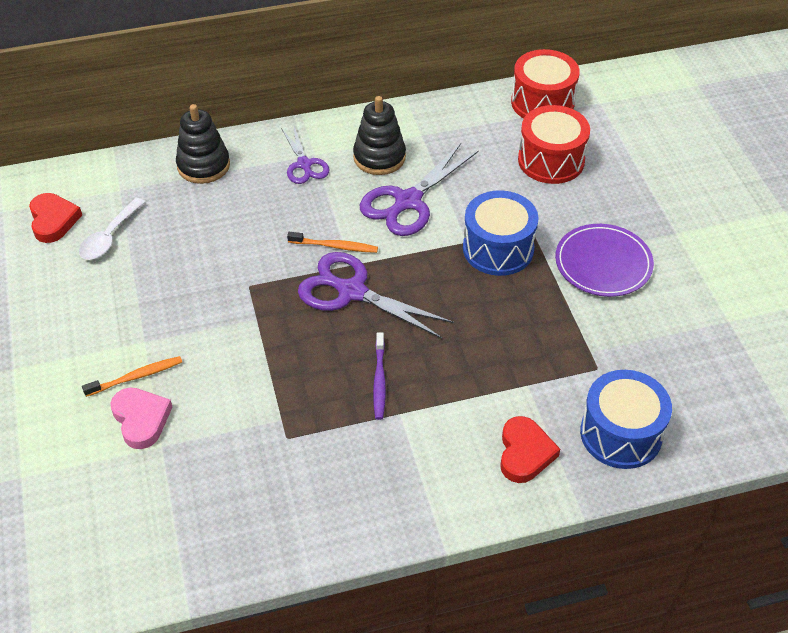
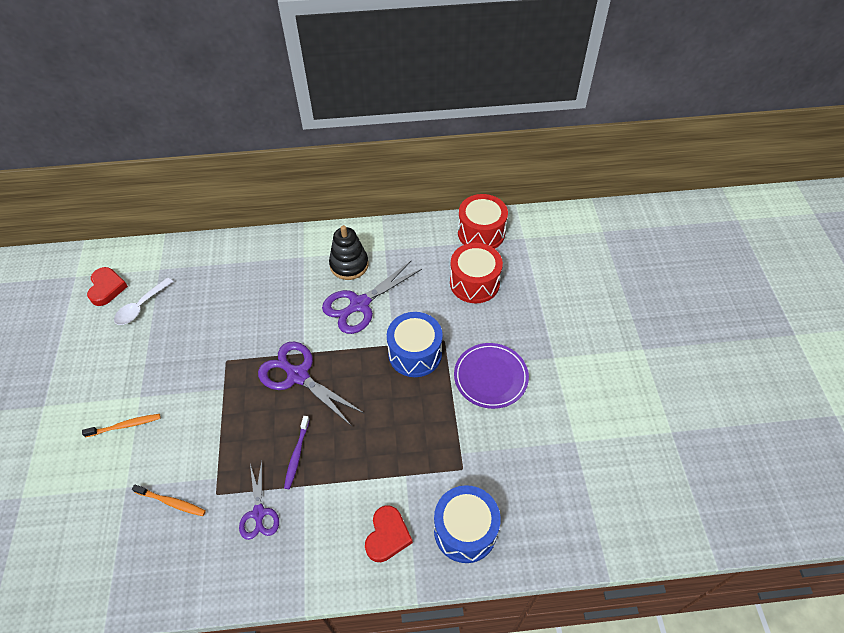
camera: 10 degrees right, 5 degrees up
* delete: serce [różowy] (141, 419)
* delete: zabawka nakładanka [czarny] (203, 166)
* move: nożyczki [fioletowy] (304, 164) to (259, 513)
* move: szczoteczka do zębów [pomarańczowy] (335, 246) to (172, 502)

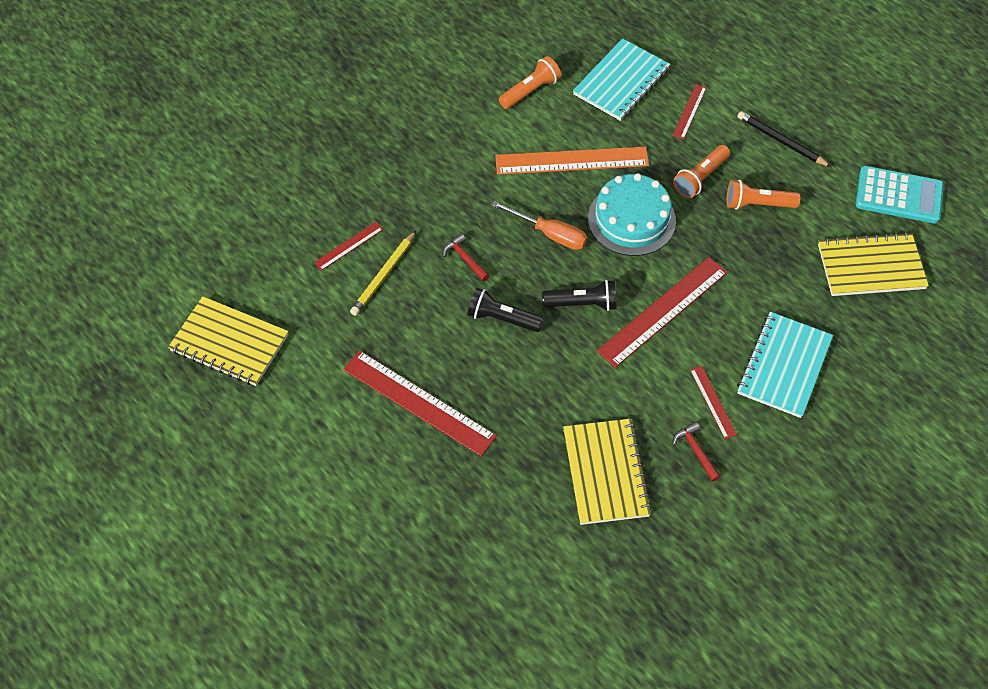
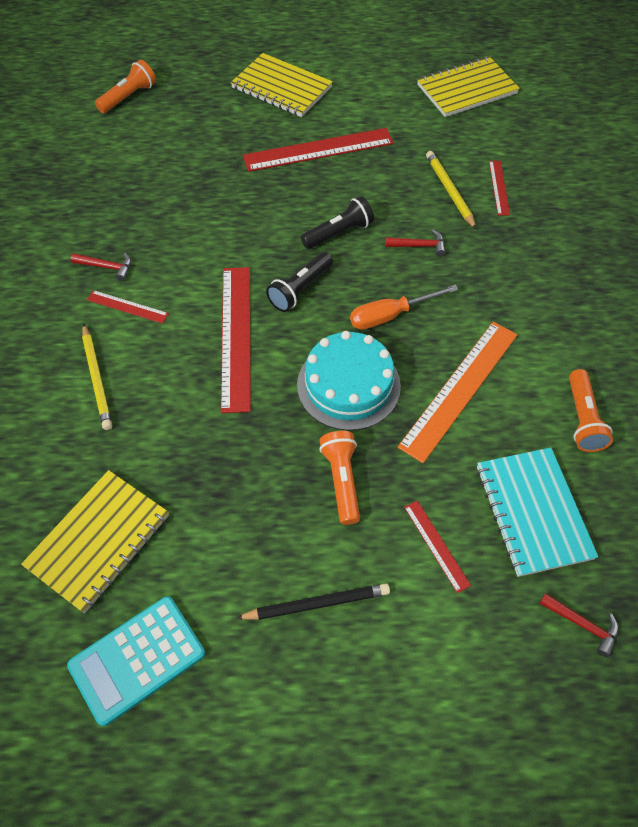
camera: 130 degrees right, 0 degrees up
* insert: młotek [czerwony] (582, 624)
* move: zeszyt [żółty] (605, 473) to (282, 88)
* move: latarka [pomarańczowy] (757, 204) to (128, 97)
* replace: zeszyt [turkusowy] (784, 366) to ołówek [żółty] (97, 378)

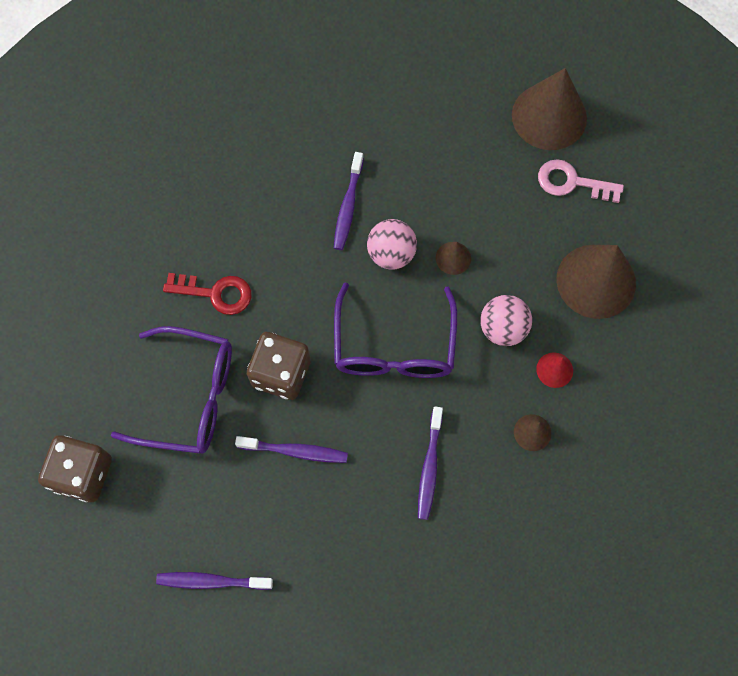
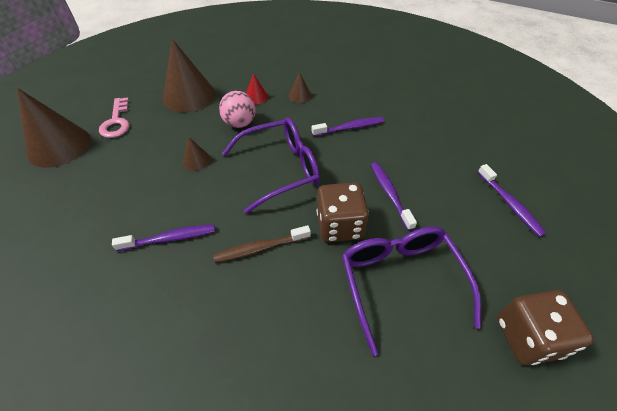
camera: 115 degrees left, 20 degrees down
* delete: klucz [czerwony] (215, 293)
* delete: piłka [różowy] (391, 254)
* insert: szczoteczka do zębów [brązowy] (260, 248)

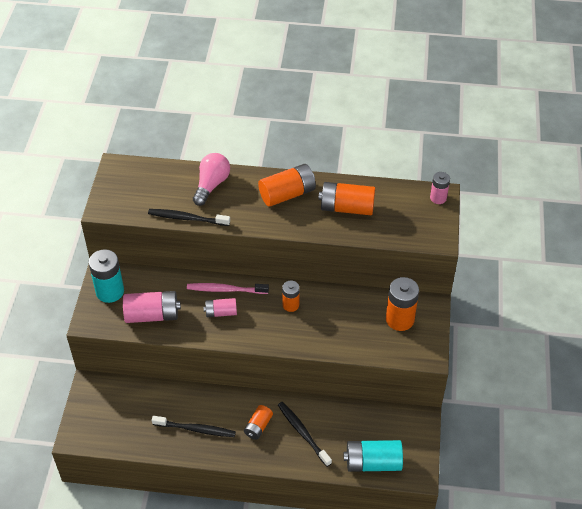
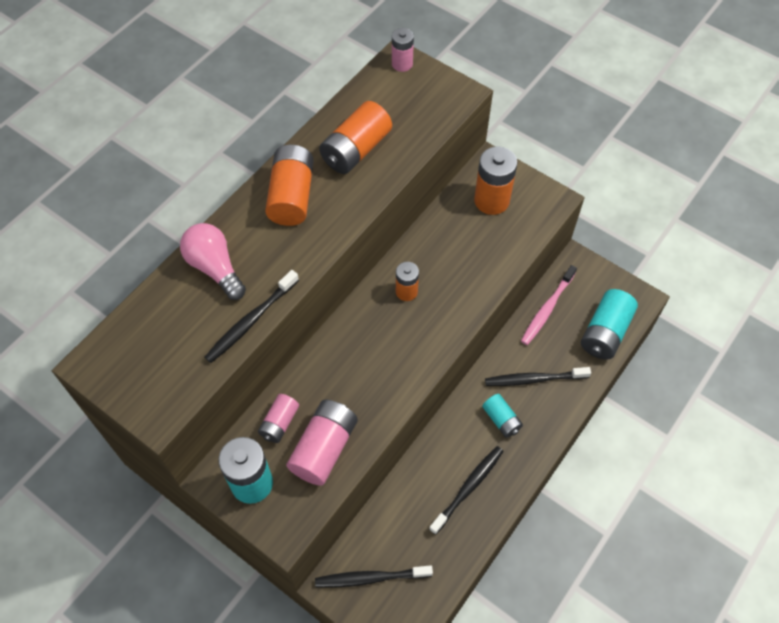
camera: 60 degrees left, 10 degrees up
* insert: szczoteczka do zębów [czarny] (370, 578)
* move: szczoteczka do zębów [różowy] (225, 290) to (547, 309)
* move: bateria [różowy] (221, 312) to (279, 423)
* recolor: bateria [pomarańczowy] (258, 426) to bateria [turkusowy] (501, 420)

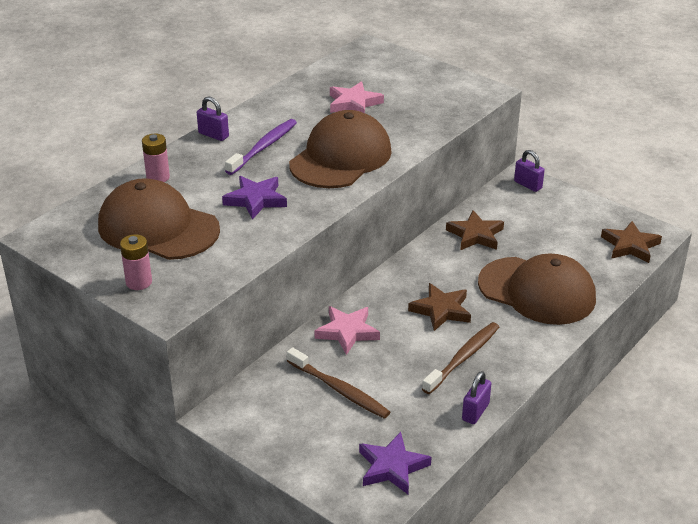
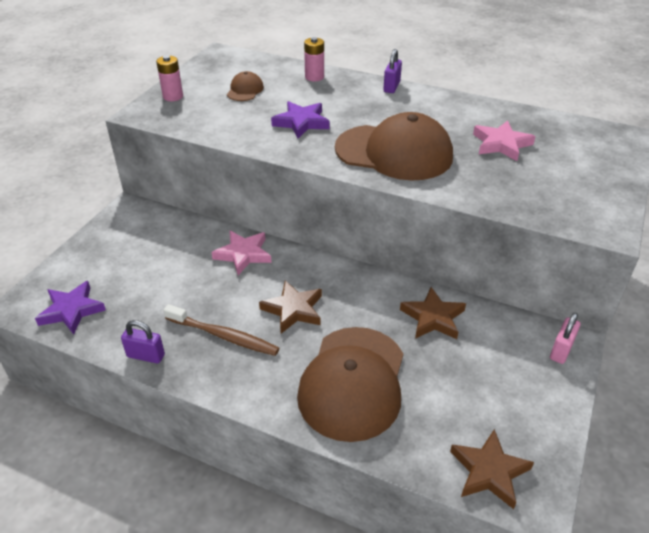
camera: 75 degrees right, 5 degrees up
* delete: szczoteczka do zębów [fioletowy] (263, 147)
* delete: szczoteczka do zębów [brązowy] (339, 390)
* recolor: kłódka [fioletowy] (528, 185) to kłódka [różowy] (561, 350)
* resize: czapka [brązowy] (158, 228) = (245, 90) x0.44

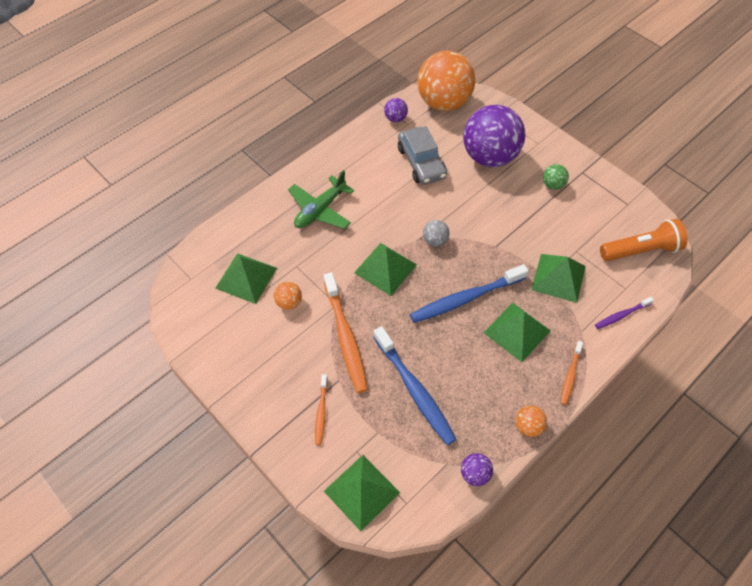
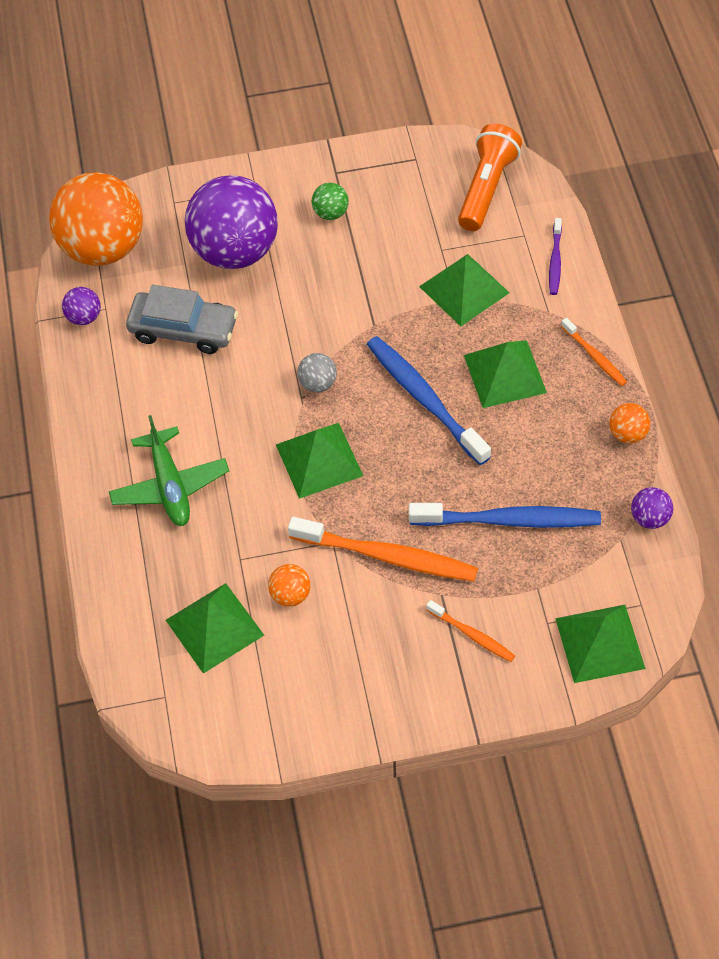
camera: 55 degrees left, 0 degrees up
* rotate: szczoteczka do zębów [niebieski] (465, 298) = (424, 399) 135 degrees clockwise

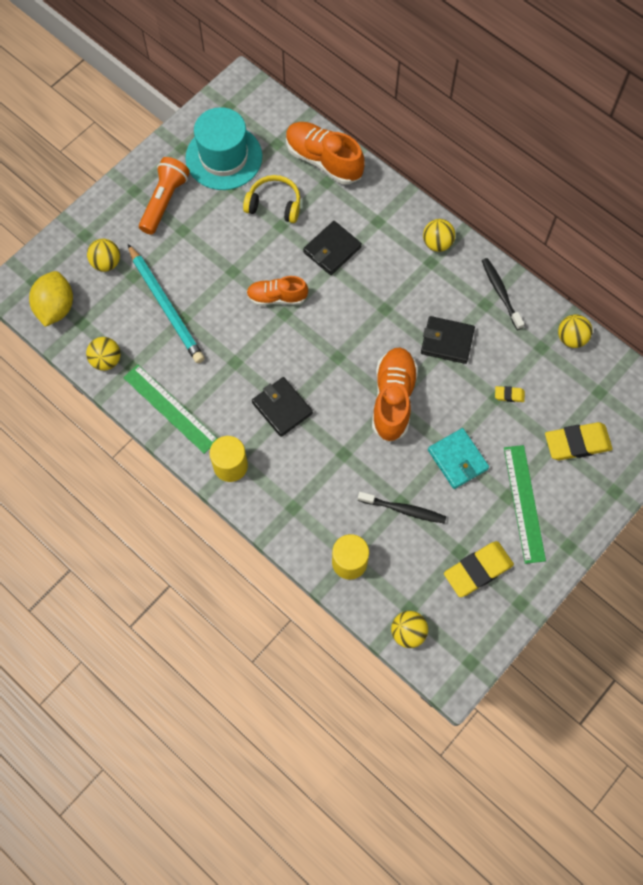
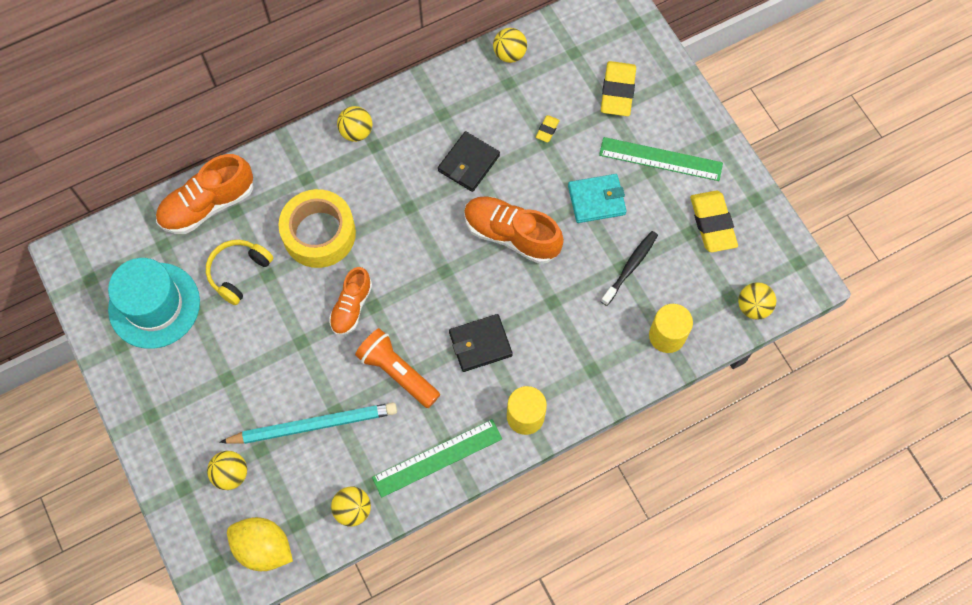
camera: 70 degrees left, 0 degrees up
* delete: szczoteczka do zębów [czarny] (500, 293)
* move: latarka [pomarańczowy] (164, 201) to (397, 372)
* replace: portfel [czarny] (332, 250) to taśma klejąca [żółty] (319, 234)

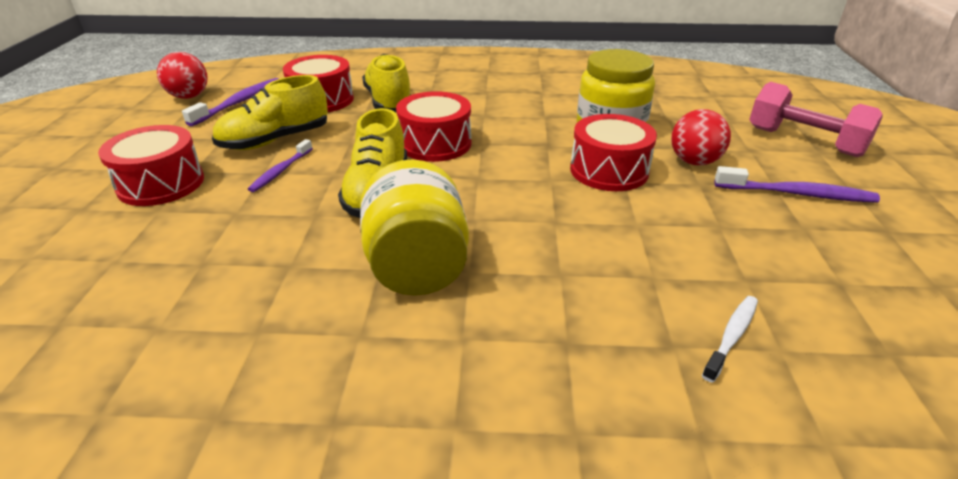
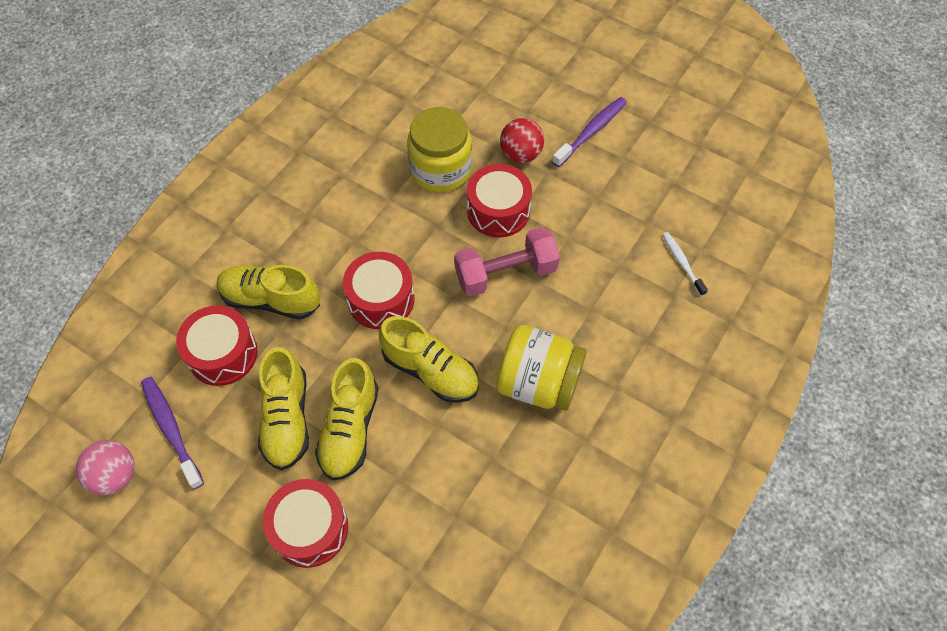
camera: 60 degrees left, 25 degrees up
* move: hantel [różowy] (804, 142) to (505, 273)
* replace: szczoteczka do zębów [fioletowy] (281, 171) to but [żółty] (350, 429)
* recolor: piłka [czerwony] (189, 96) to piłka [różowy] (115, 476)

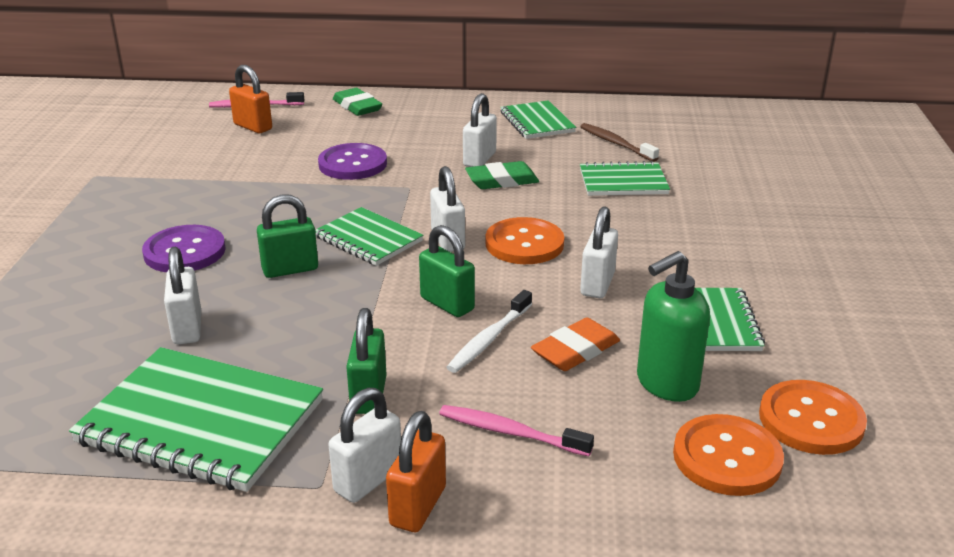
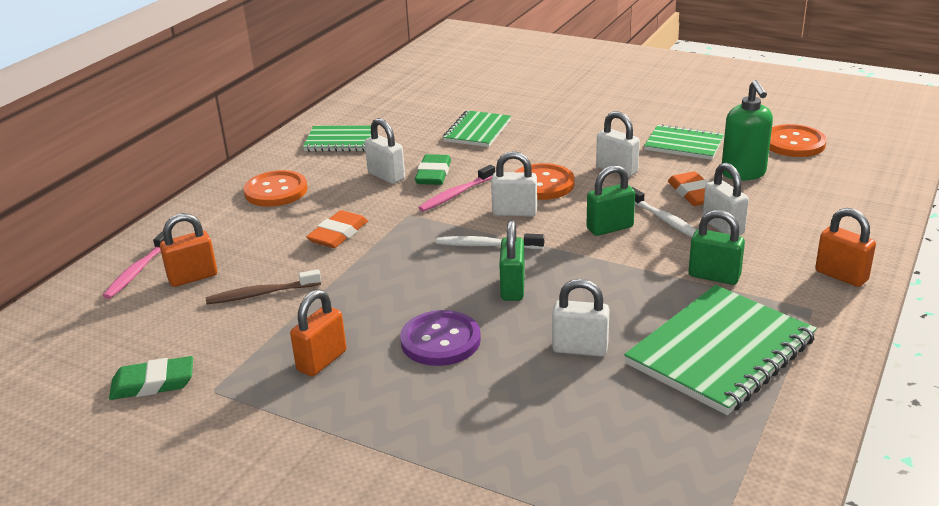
camera: 65 degrees left, 0 degrees up
* insert: kłódka [pomarańczowy] (322, 361)
* move: kłódka [biały] (368, 480) to (723, 227)
* move: gumka do mazania [zielony] (357, 106) to (153, 383)
* move: szczoteczka do zębów [różowy] (510, 432) to (456, 194)
* move: szczoteczka do zębów [brązowy] (616, 143) to (261, 294)
* move: guzik [pomarańczowy] (727, 458) to (276, 191)
* replace: zeszyt [zielony] (368, 239) to szczoteczka do zębów [biały] (487, 245)
* replace: guzik [fioletowy] (352, 164) to gumka do mazania [pomarańczowy] (338, 234)

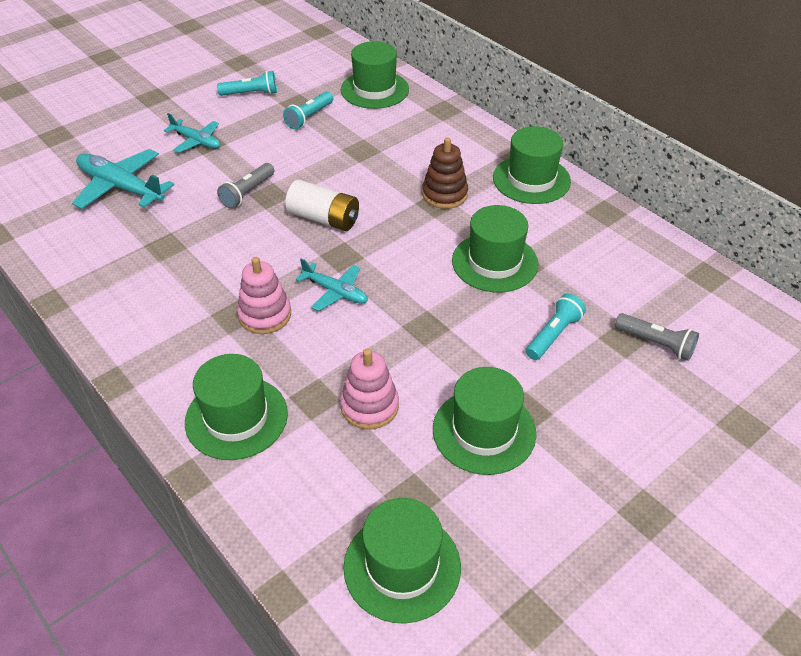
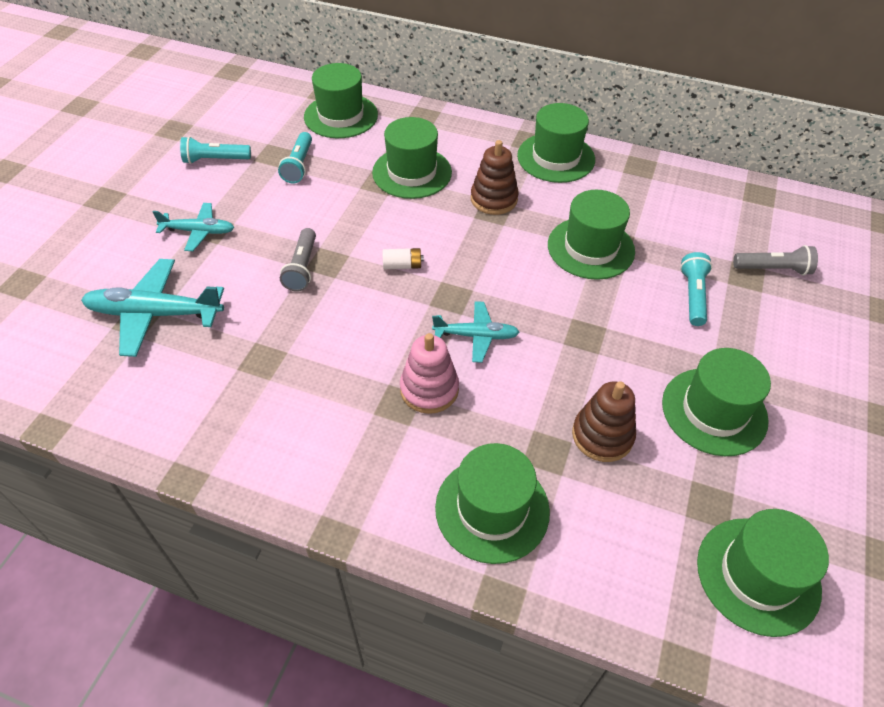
camera: 30 degrees left, 5 degrees up
* insert: kapelusz [zielony] (412, 172)
* recolor: zabawka nakładanka [różowy] (369, 406) to zabawka nakładanka [brązowy] (602, 435)
* rotate: latarka [turkusowy] (251, 94) = (215, 160) 150 degrees counterclockwise
* resize: bateria [biały] (324, 218) = (402, 265) x0.53

